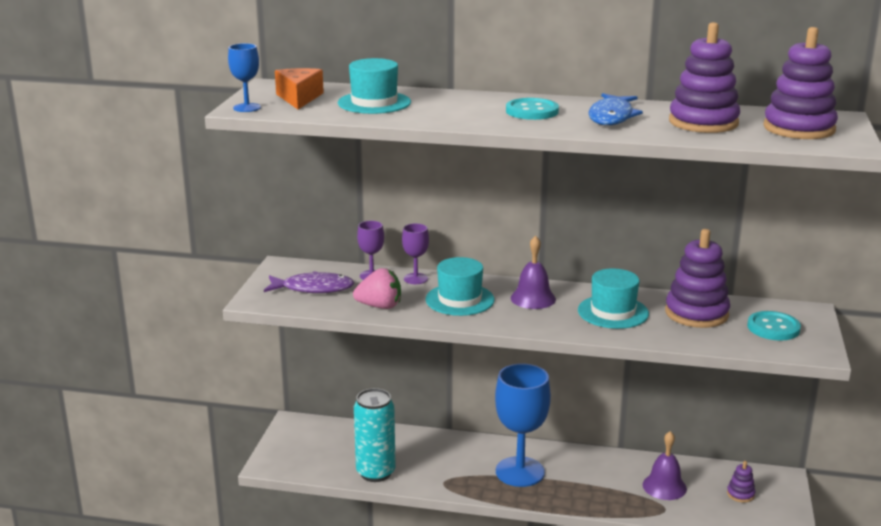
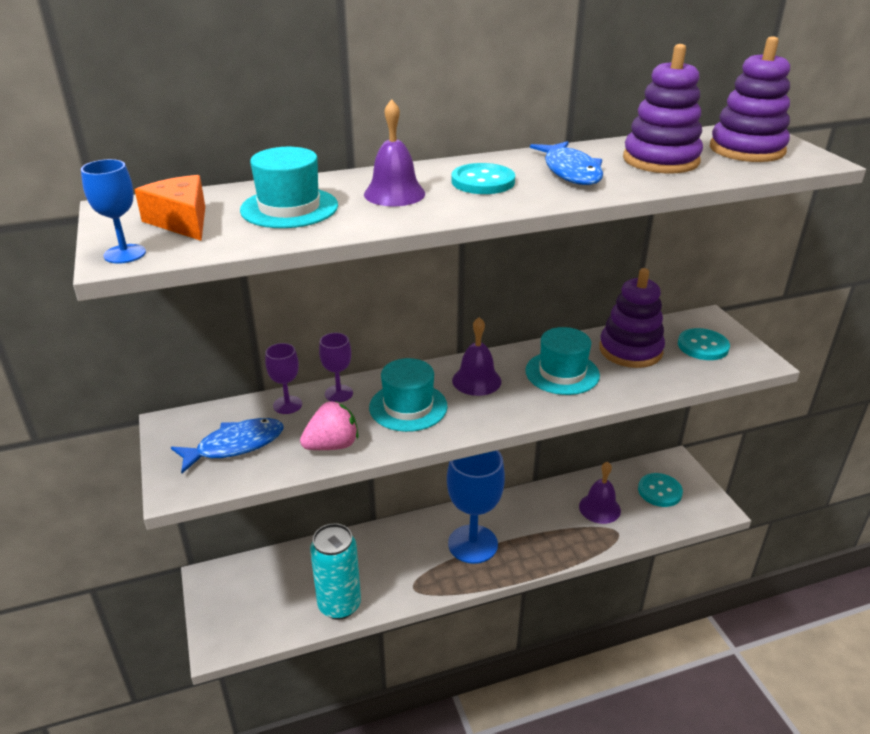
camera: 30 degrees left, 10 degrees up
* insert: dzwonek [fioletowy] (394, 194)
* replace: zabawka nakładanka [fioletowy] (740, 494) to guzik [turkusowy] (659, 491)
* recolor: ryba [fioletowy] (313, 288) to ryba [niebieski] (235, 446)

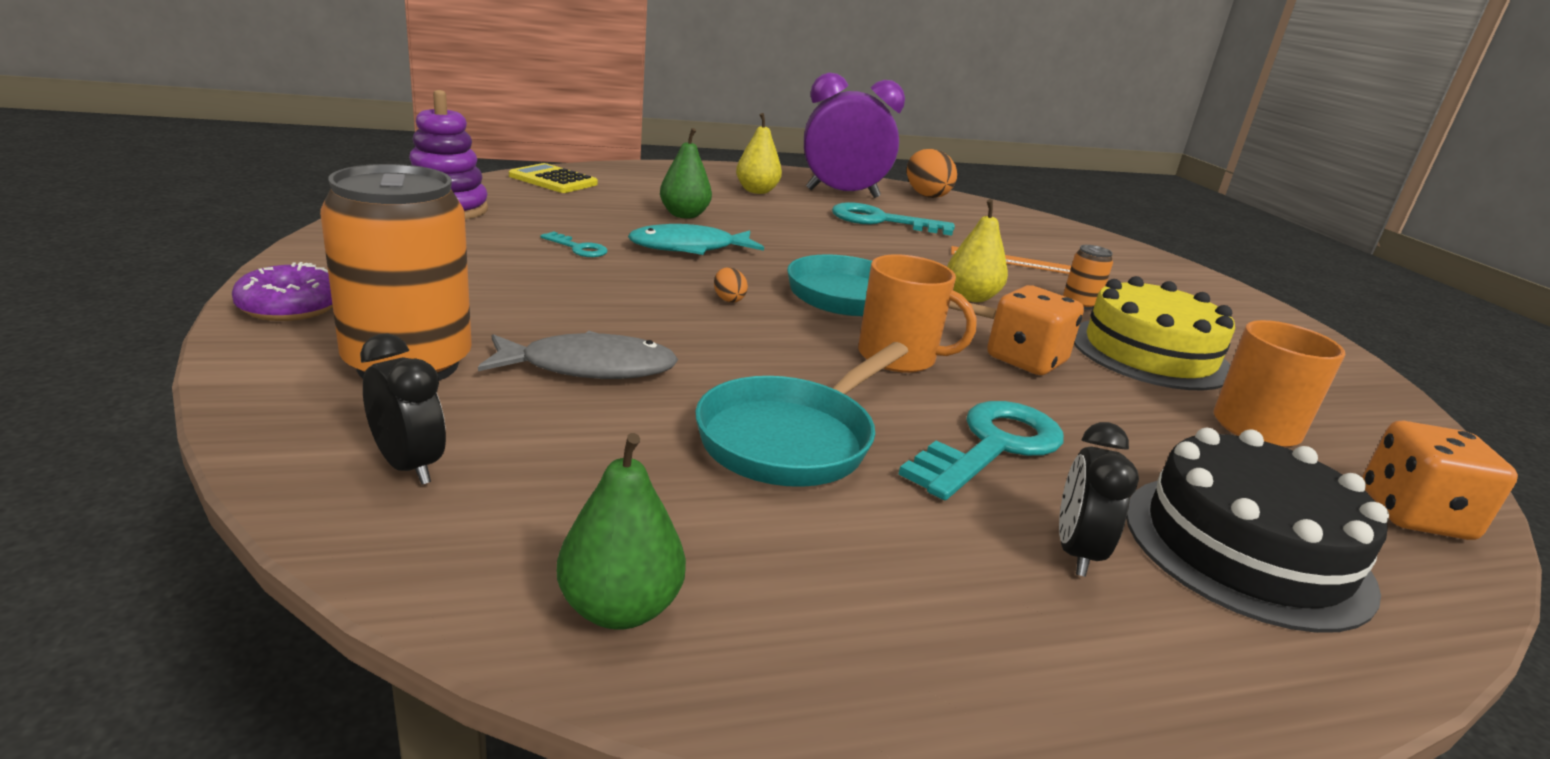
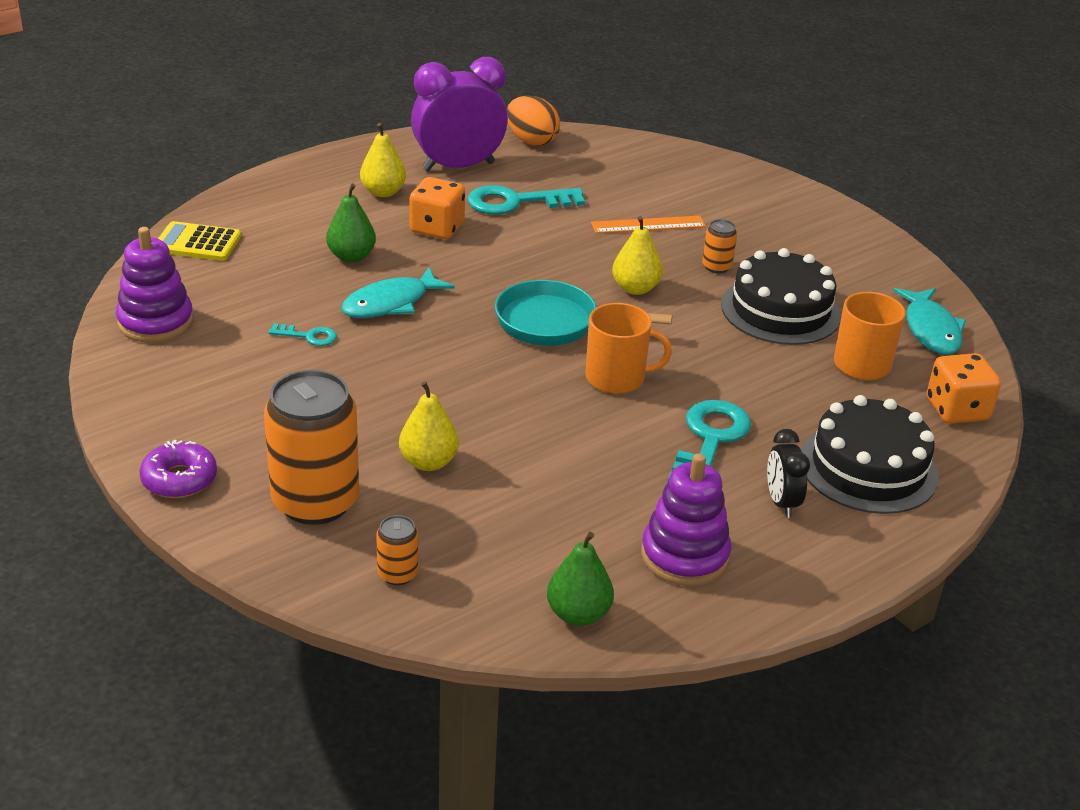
camera: 20 degrees left, 10 degrees up
* delete: patelnia [turkusowy] (792, 439)
* delete: jajko [pomarańczowy] (728, 299)
* insert: zabawka nakładanka [fioletowy] (684, 556)
* insert: ryba [turkusowy] (931, 330)
* move: kostka do gry [pomarańczowy] (1026, 360) to (437, 228)
* replace: budzik [czarny] (408, 466) to puszka [pomarańczowy] (397, 574)
* replace: ryba [szary] (589, 367) to gruszka [żółty] (428, 462)
* recolor: tort [żółty] (1149, 353) to tort [czarny] (780, 310)

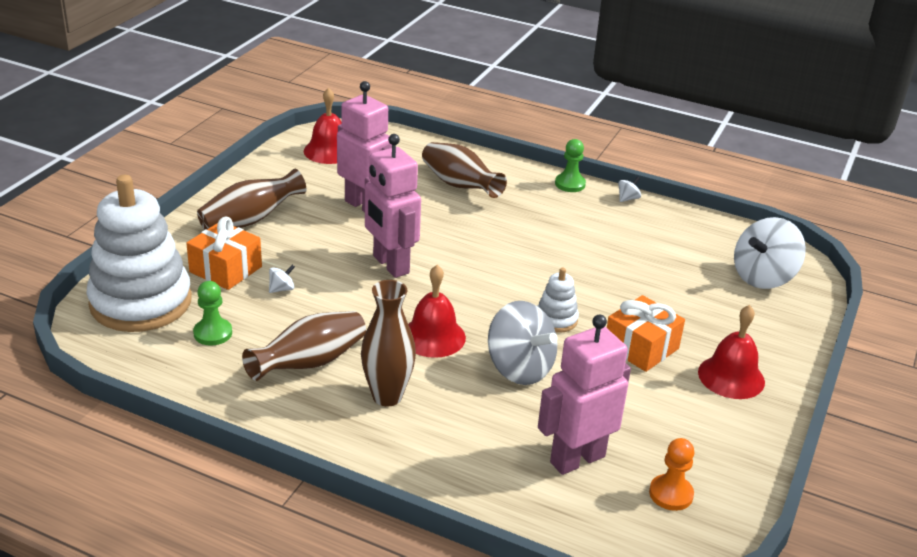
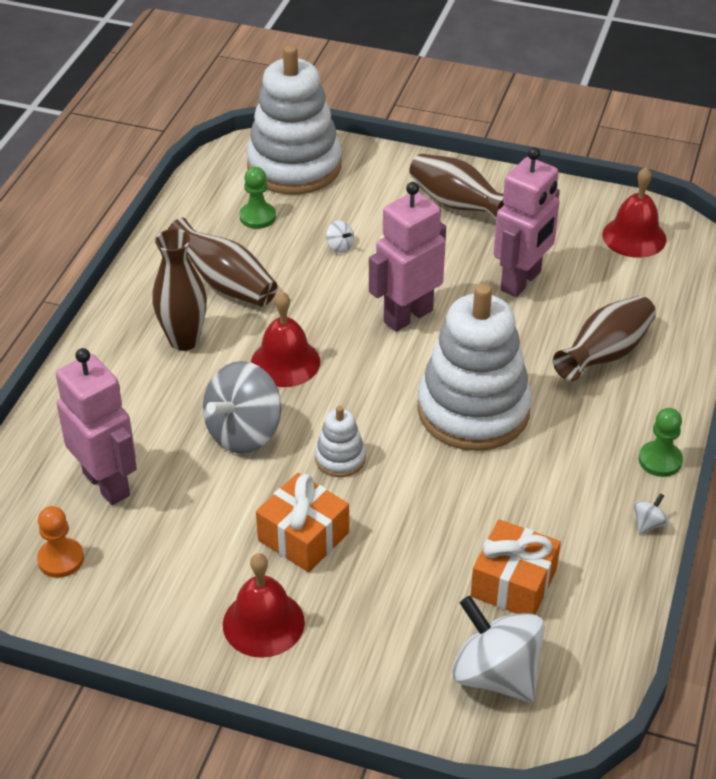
camera: 85 degrees right, 10 degrees up
* insert: zabawka nakładanka [biały] (473, 410)
* move: prezent [pomarańczowy] (226, 269) to (513, 583)
* rotate: bączek [biały] (627, 198) = (648, 523) 90 degrees counterclockwise

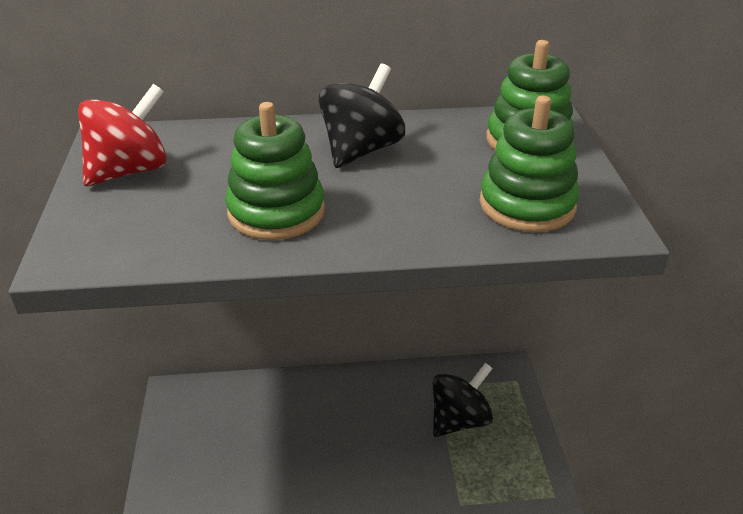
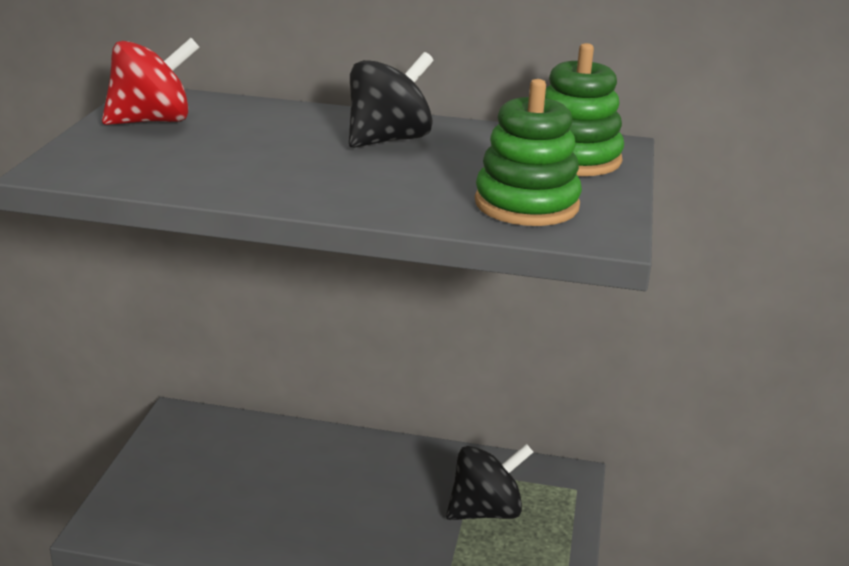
camera: 15 degrees right, 10 degrees down
* delete: zabawka nakładanka [zielony] (276, 212)

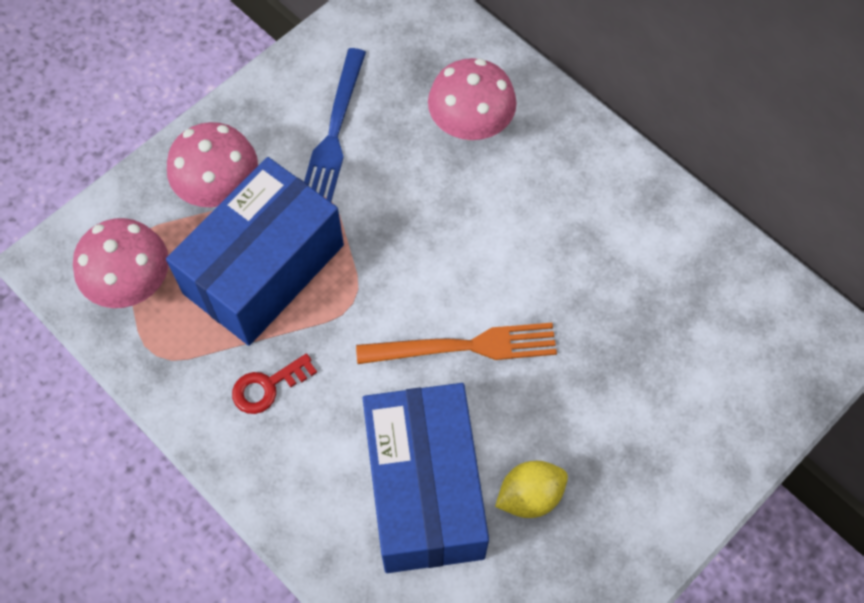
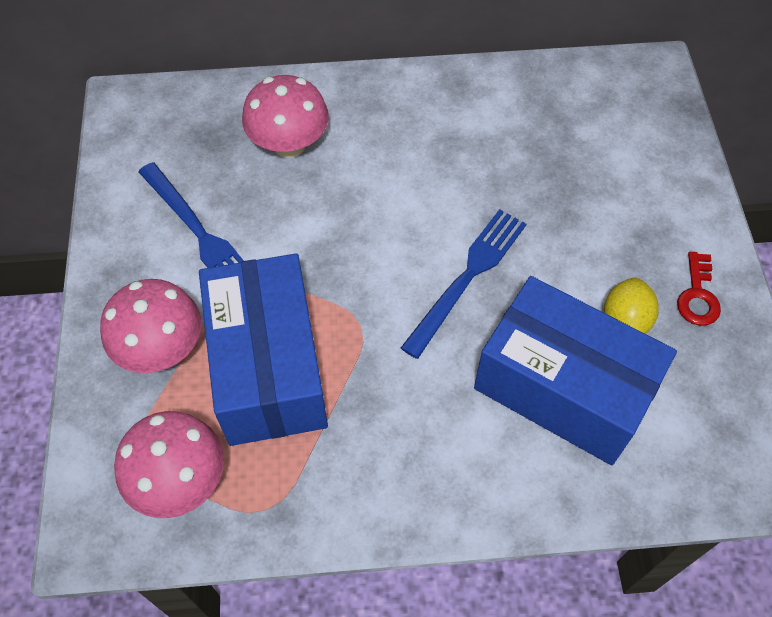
camera: 50 degrees left, 5 degrees down
* move: klucz [czerwony] (268, 386) to (697, 295)
* recolor: widelec [pomarańczowy] (464, 347) to widelec [niebieski] (467, 277)

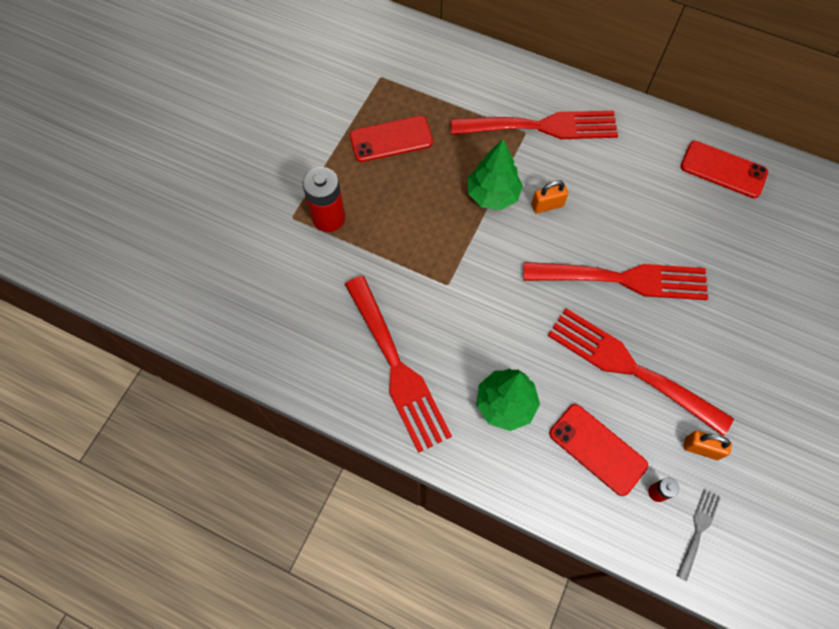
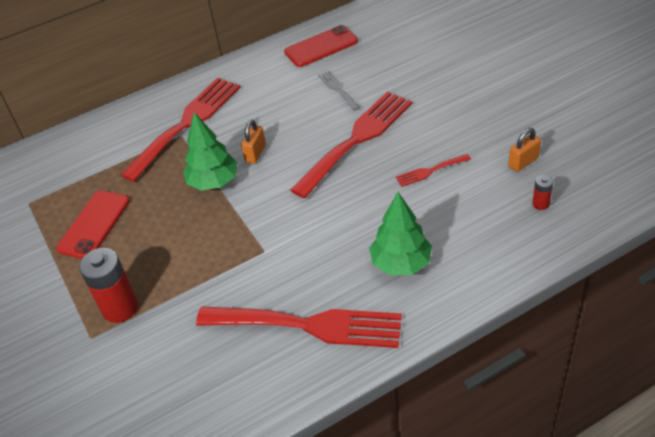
camera: 50 degrees left, 20 degrees down
* delete: telefon [czerwony] (597, 449)
* move: widelec [szary] (698, 530) to (337, 89)
* resize: widelec [czerwony] (629, 367) = (430, 171) x0.44

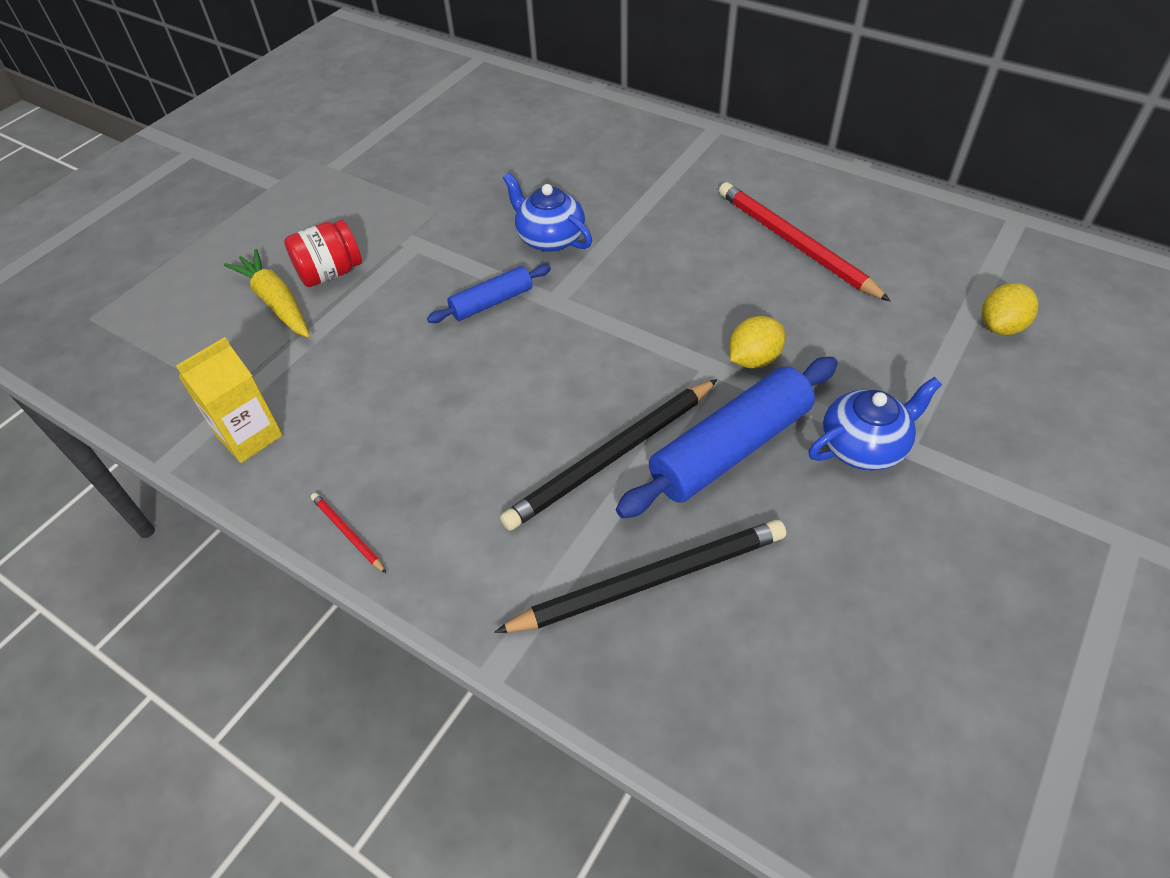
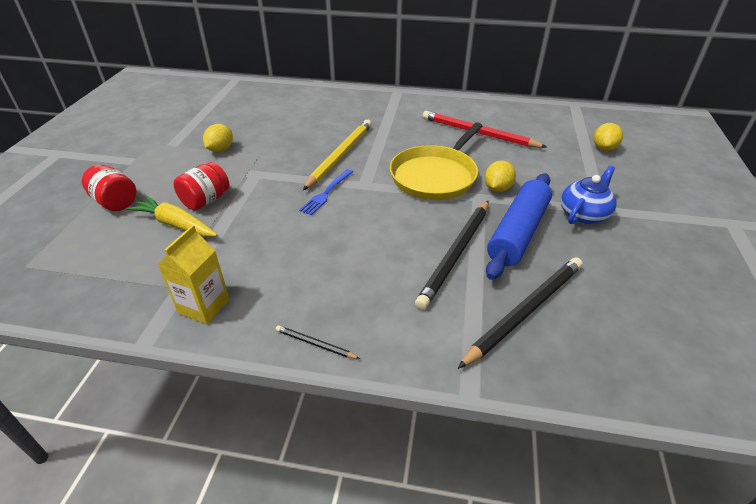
camera: 25 degrees left, 10 degrees down
* insert: słoik [czerwony] (115, 202)
* insert: cytryna [żółty] (220, 149)
* insert: patelnia [żółty] (435, 176)
* replace: wałek do ciasta [niebieski] (491, 302) to widelec [niebieski] (326, 193)
* replace: imbryk [niebieski] (549, 238) to ołówek [żółty] (340, 155)
* recolor: ołówek [czerwony] (347, 533) to ołówek [czarny] (315, 344)

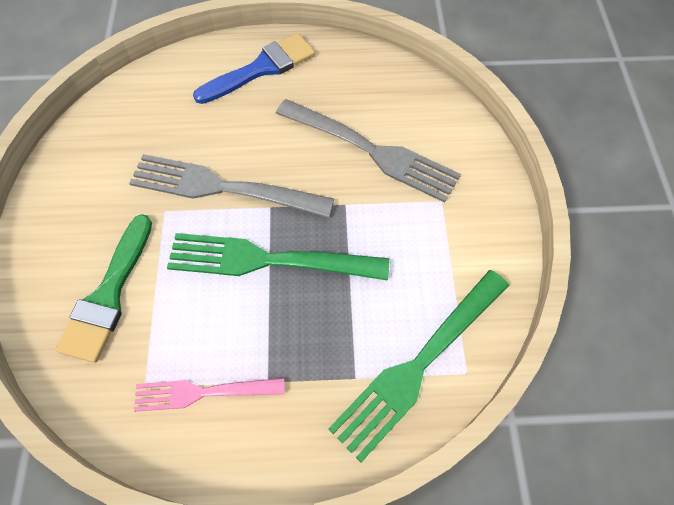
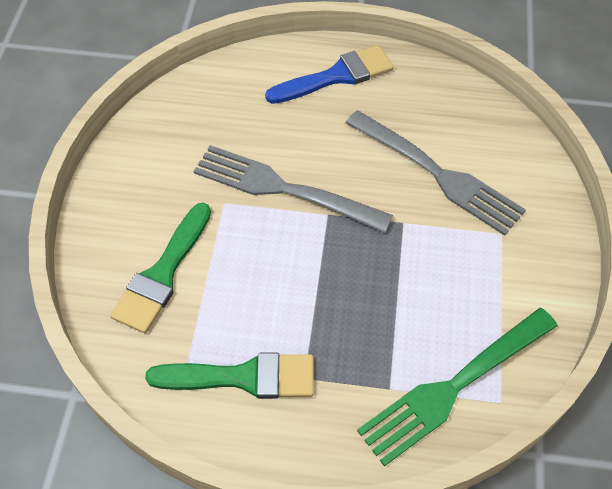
camera: 10 degrees right, 5 degrees down
* delete: widelec [zielony] (270, 260)
* replace: widelec [różowy] (204, 392) to pędzel [zielony] (243, 377)

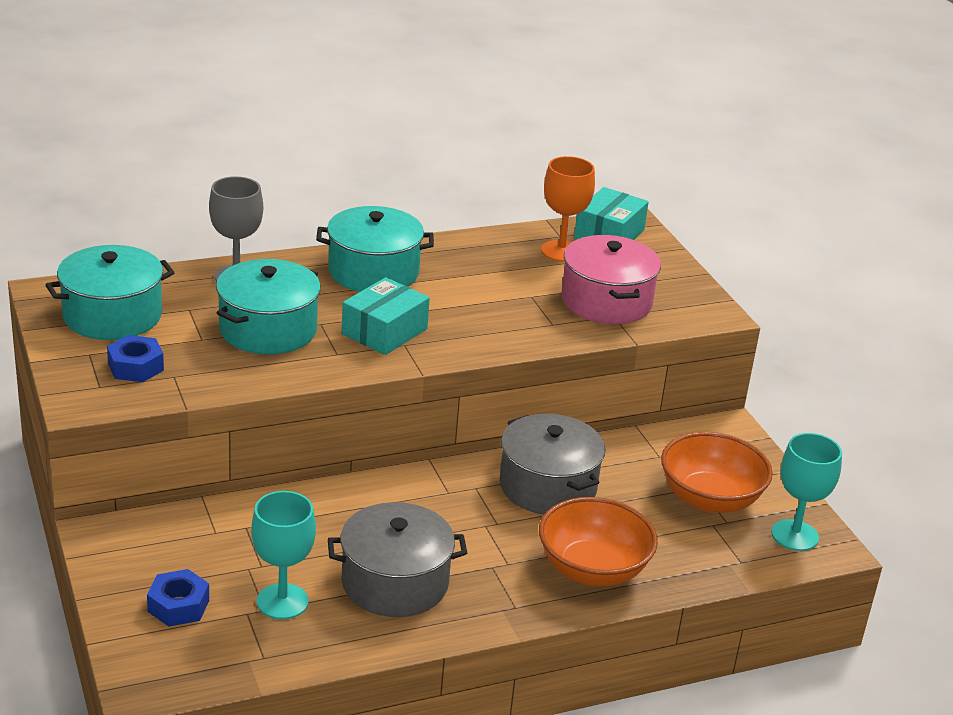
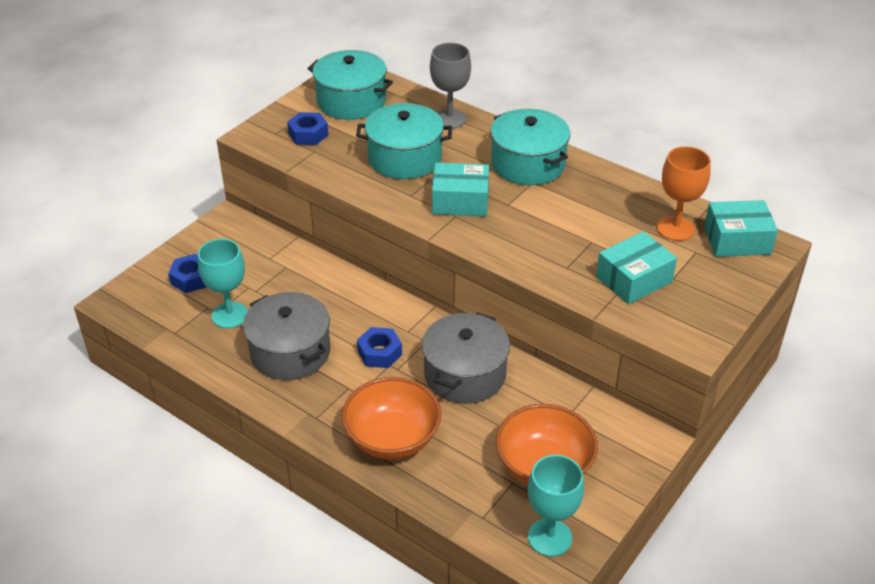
camera: 60 degrees right, 10 degrees up
* insert: nakrętka [niebieski] (379, 353)
* replace: garnek [różowy] (606, 301) to pudełko [turkusowy] (634, 279)

